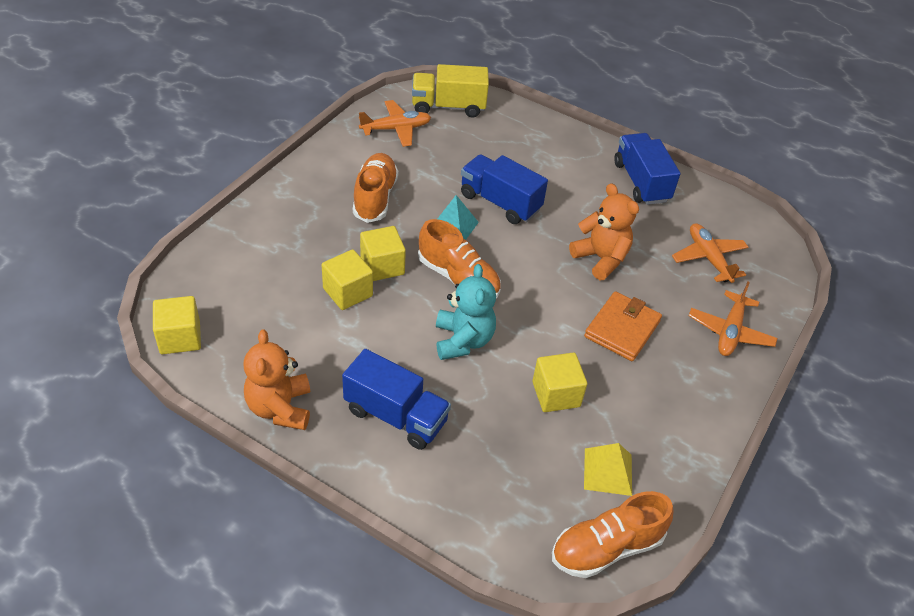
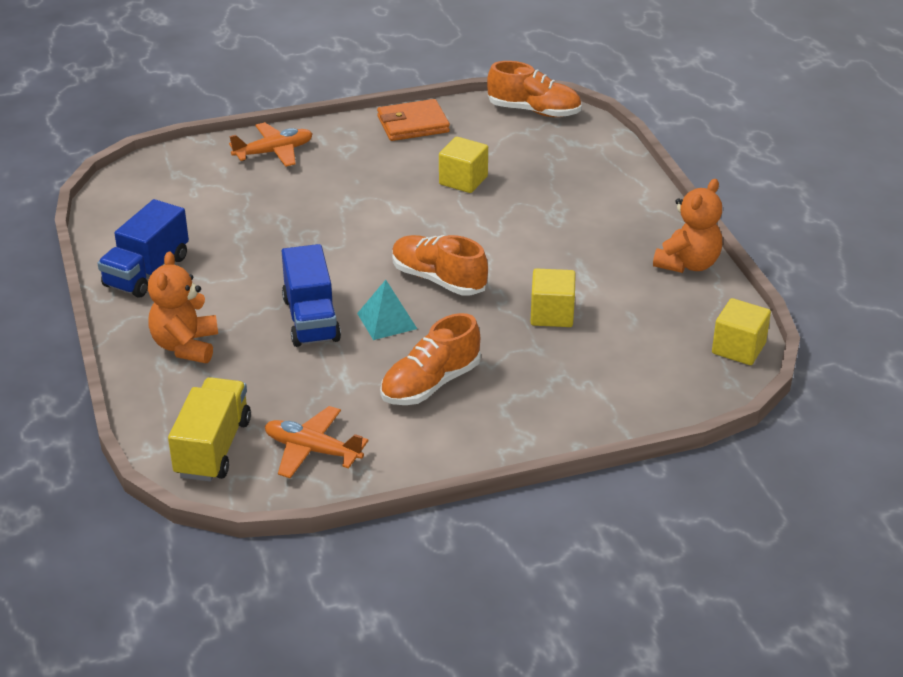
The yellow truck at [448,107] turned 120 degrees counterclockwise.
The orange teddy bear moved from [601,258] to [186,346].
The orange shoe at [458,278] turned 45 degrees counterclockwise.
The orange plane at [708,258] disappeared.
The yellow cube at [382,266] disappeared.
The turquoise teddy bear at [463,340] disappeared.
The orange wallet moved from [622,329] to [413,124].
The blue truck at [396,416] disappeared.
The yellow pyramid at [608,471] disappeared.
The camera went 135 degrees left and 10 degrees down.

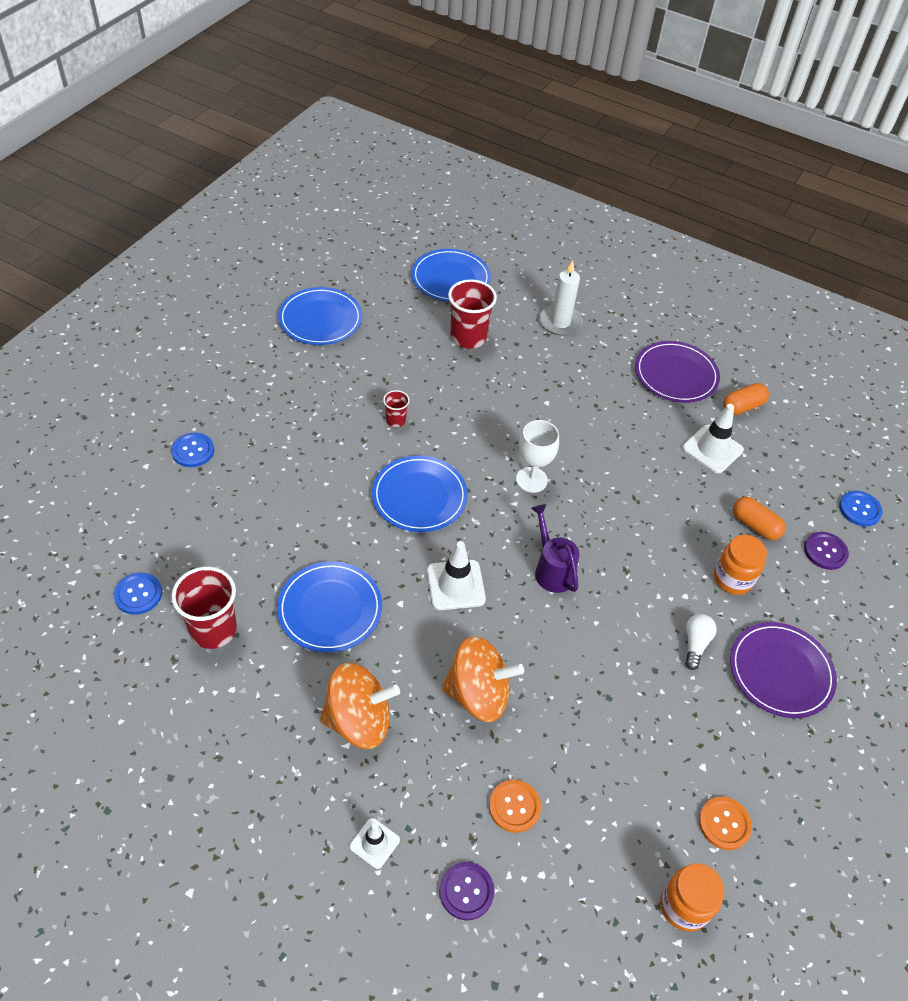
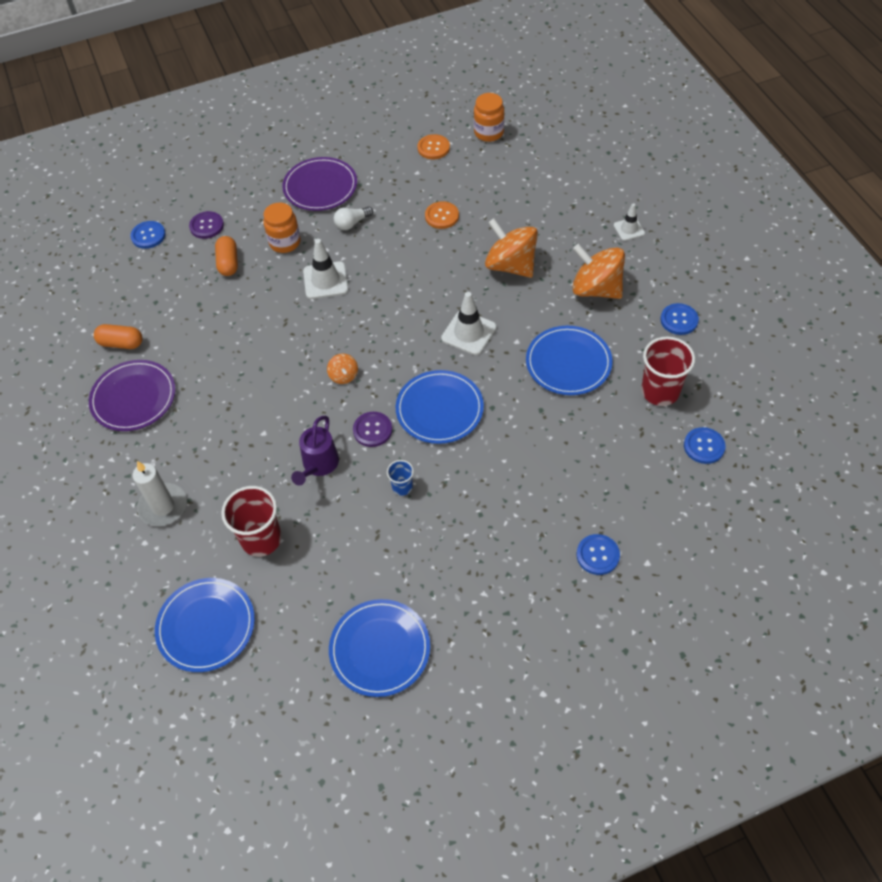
The red cup at [396,420] became the blue cup at [402,487].
The white traffic cone moved from [712,449] to [325,280].
The white goblet at [531,480] was replaced by the orange spinning top at [343,376].
The purple watering can moved from [551,569] to [318,465].
The orange button moved from [514,806] to [442,216].
The purple button moved from [466,891] to [372,430].
The blue button at [679,320] appeared.
The camera went 135 degrees left and 5 degrees up.

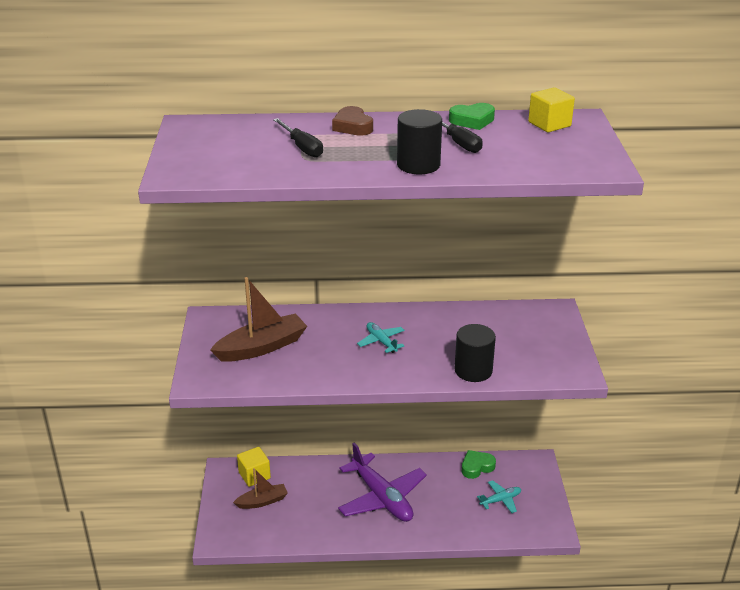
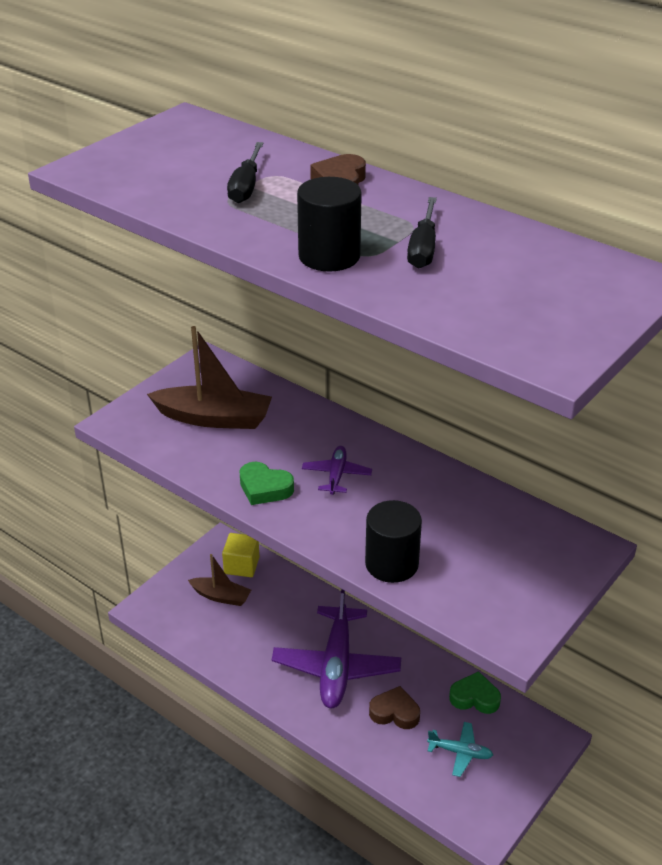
The yellow cube at [549,124] disappeared.
The green heart moved from [472,121] to [264,488].
The turquoise plane at [381,341] became the purple plane at [336,475].
The brown heart at [395,712] appeared.
The camera went 40 degrees right and 5 degrees up.

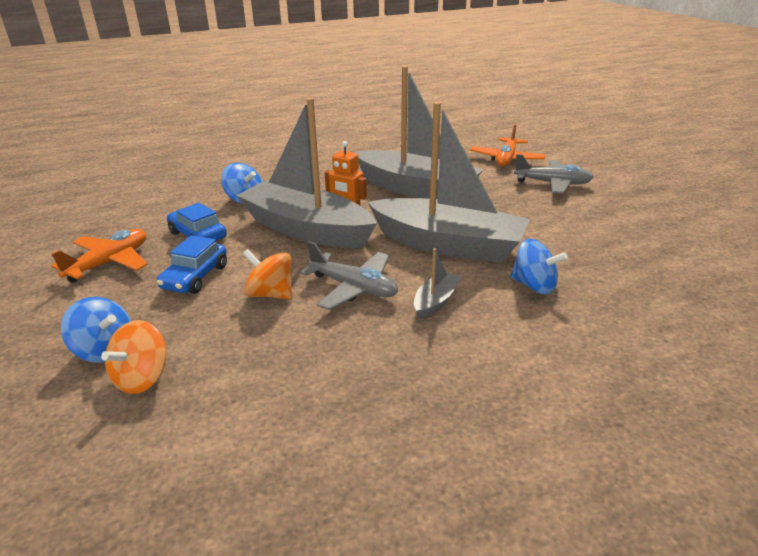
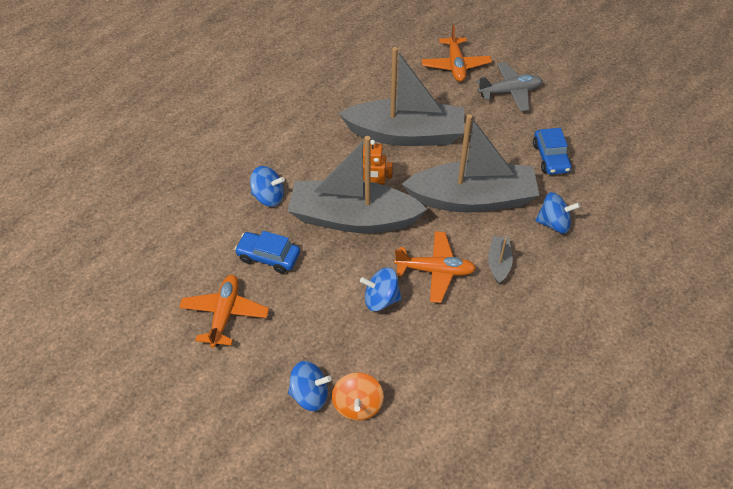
The blue car moved from [195,277] to [550,157].
The grey plane at [354,288] became the orange plane at [435,271].
The orange spinning top at [270,294] became the blue spinning top at [381,299].
The camera went 25 degrees left and 20 degrees up.

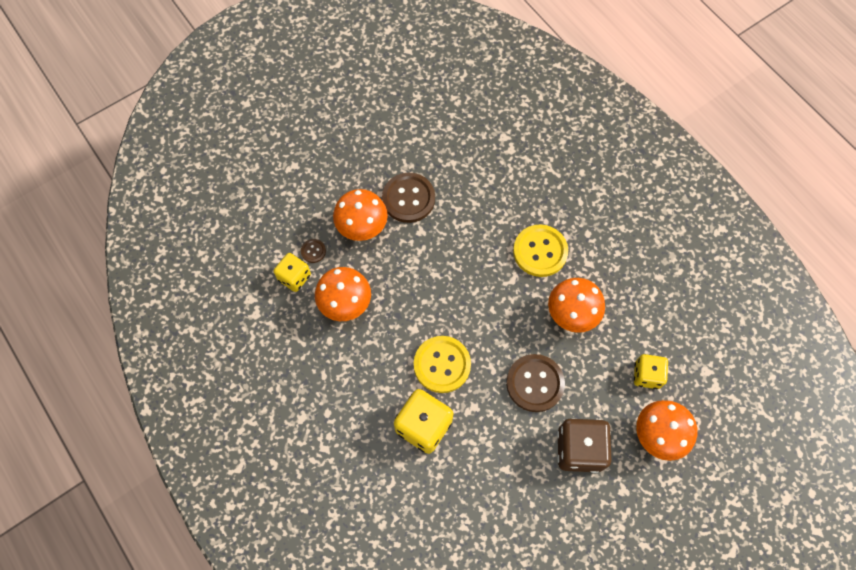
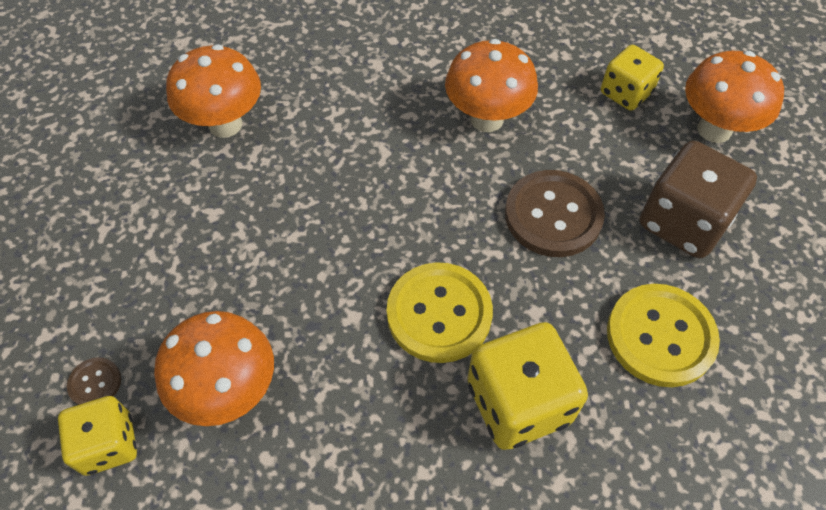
The brown button at [408,198] disappeared.
The orange mushroom moved from [362,228] to [225,124].
The yellow button moved from [540,251] to [660,336].
The camera went 55 degrees left and 10 degrees down.

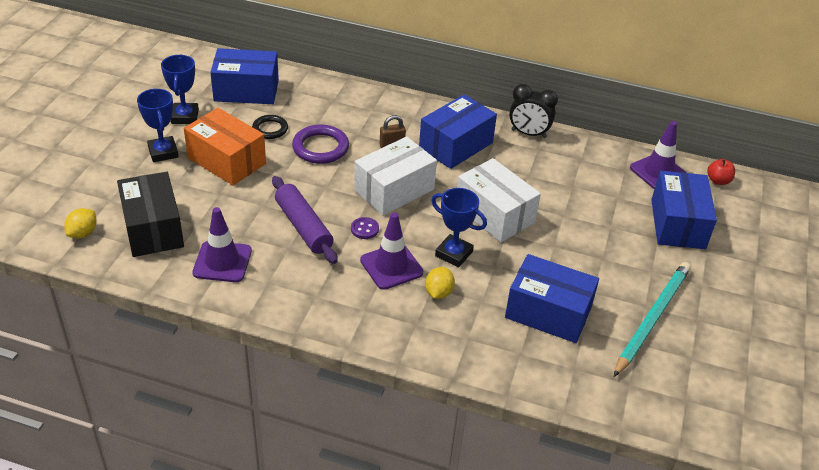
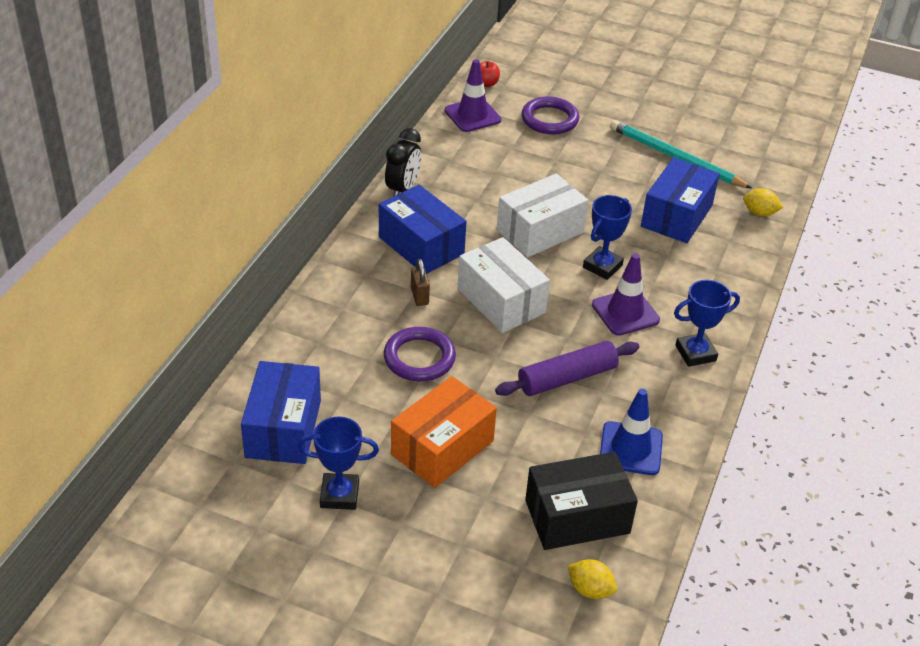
The blue trophy moved from [163,152] to [695,353].
The black ring at [270,129] disappeared.
The blue box at [677,224] was replaced by the purple ring at [549,119].
The purple traffic cone at [222,262] became the blue traffic cone at [630,448].
The purple button at [364,229] disappeared.
The yellow lemon moved from [438,292] to [759,213].
The camera went 85 degrees left and 0 degrees up.

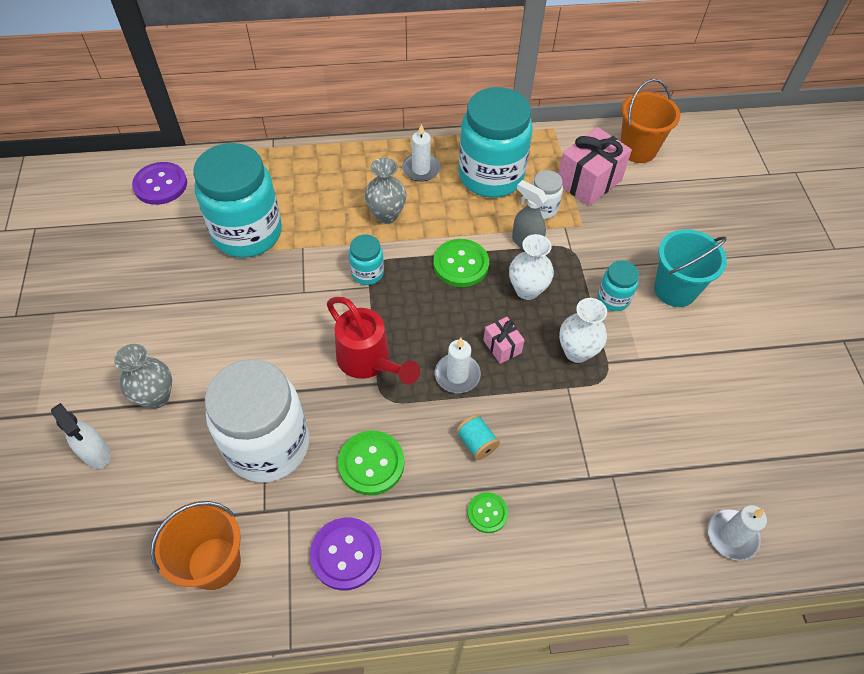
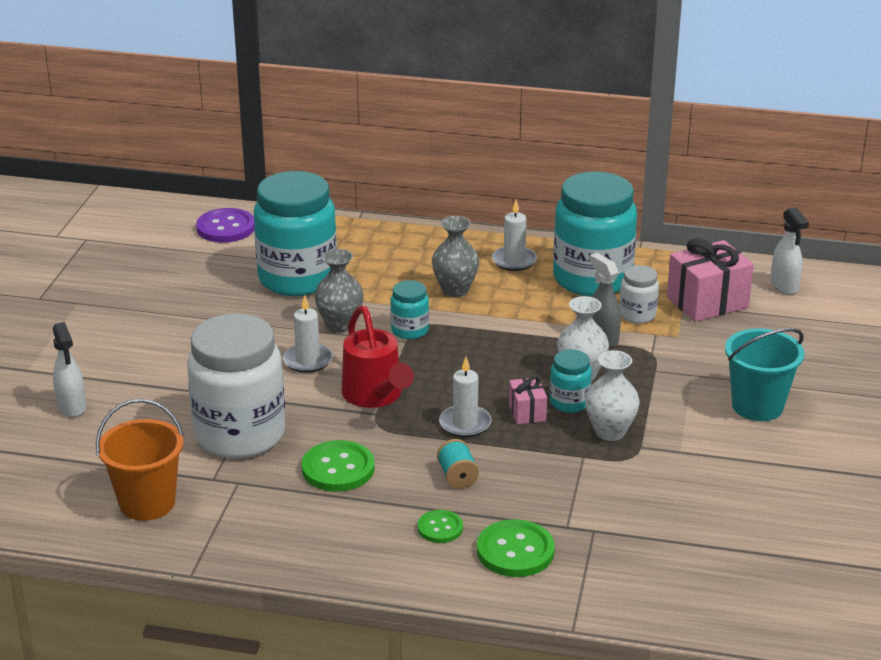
The orange bucket at [637,150] was replaced by the white spray bottle at [784,286].
The green button moved from [461,264] to [515,551].
The turquoise jar moved from [613,298] to [569,402].
The grey vase moved from [156,397] to [340,325].
The white candle moved from [732,536] to [308,360].
The purple button at [346,554] disappeared.
The camera went 20 degrees right and 25 degrees down.

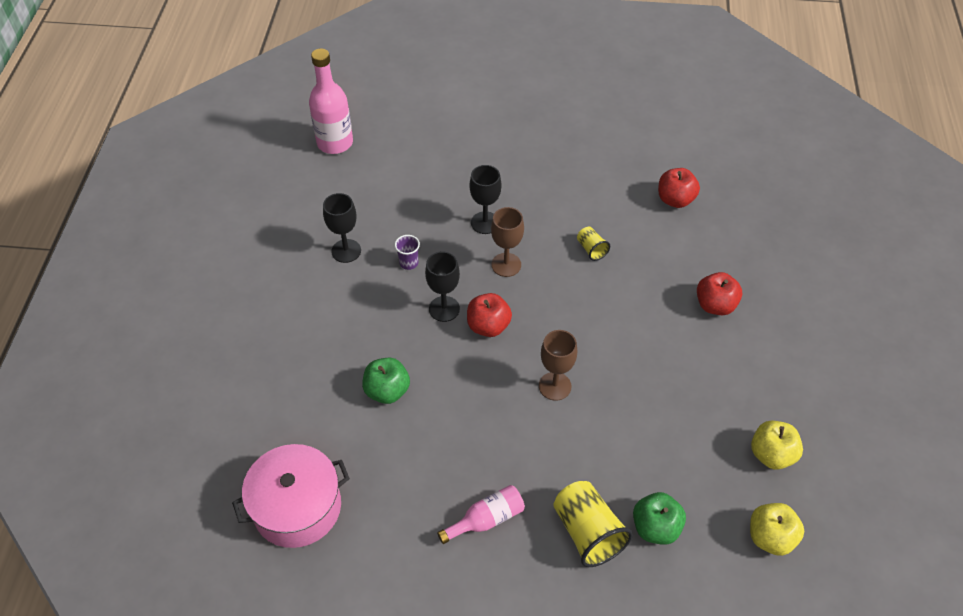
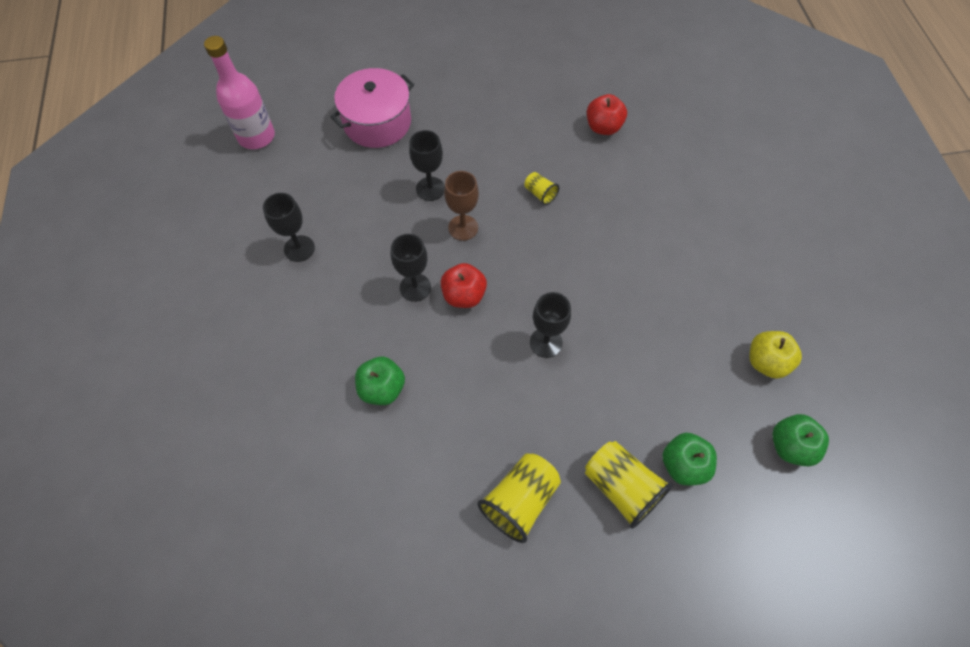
The purple cup at [409,263] disappeared.
The red apple at [715,305] disappeared.
The brown goblet at [555,386] became the black goblet at [546,342].
The pink pot moved from [297,507] to [377,122].
The pink bottle at [486,519] was replaced by the yellow cup at [520,500].
The yellow apple at [770,537] became the green apple at [790,446].
The camera went 15 degrees left and 10 degrees up.

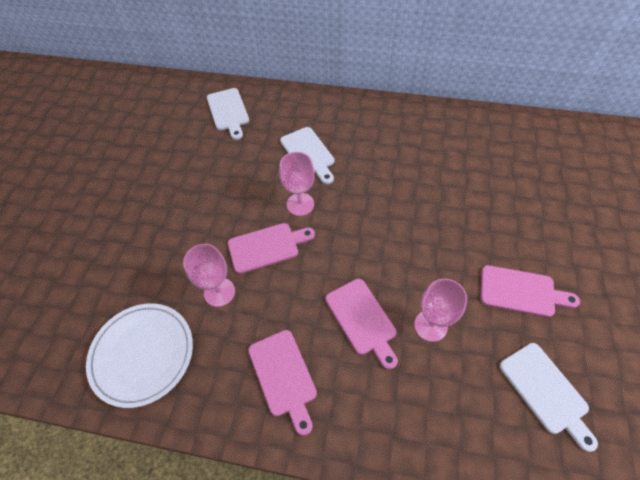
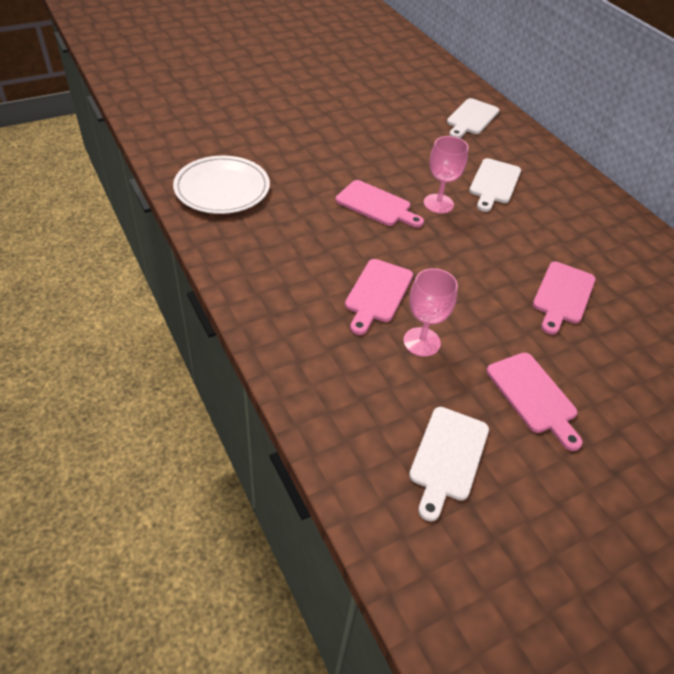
The pink goblet at [219,292] disappeared.
The pink cutting board moved from [283,376] to [562,295].
The camera went 45 degrees right and 10 degrees down.

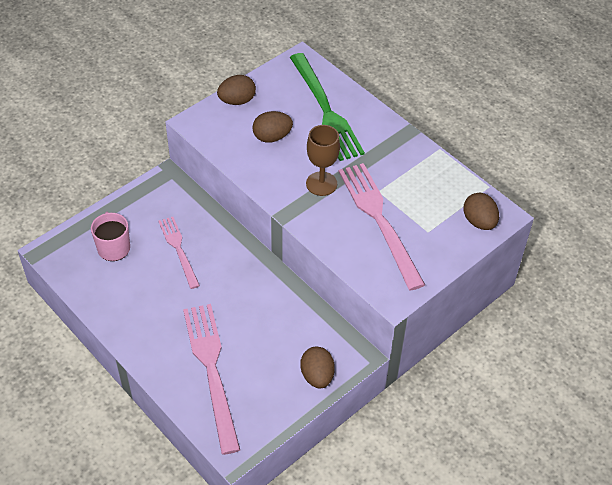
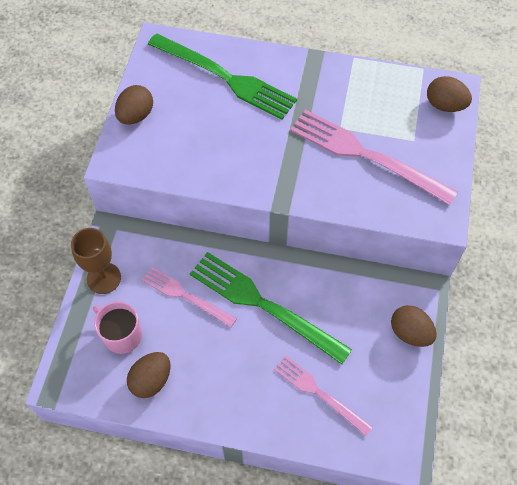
The brown egg moved from [272,137] to [151,380].
The brown goblet moved from [321,184] to [104,278].
The pink fork at [212,370] changed to 0.59 times the size.
The green fork at [263,305] appeared.
The camera went 35 degrees left and 10 degrees up.

